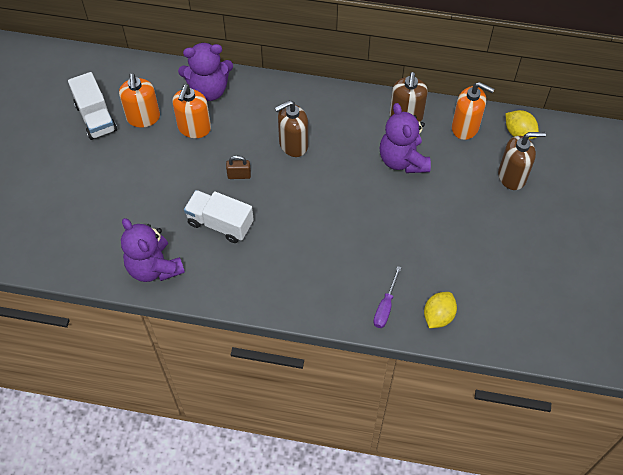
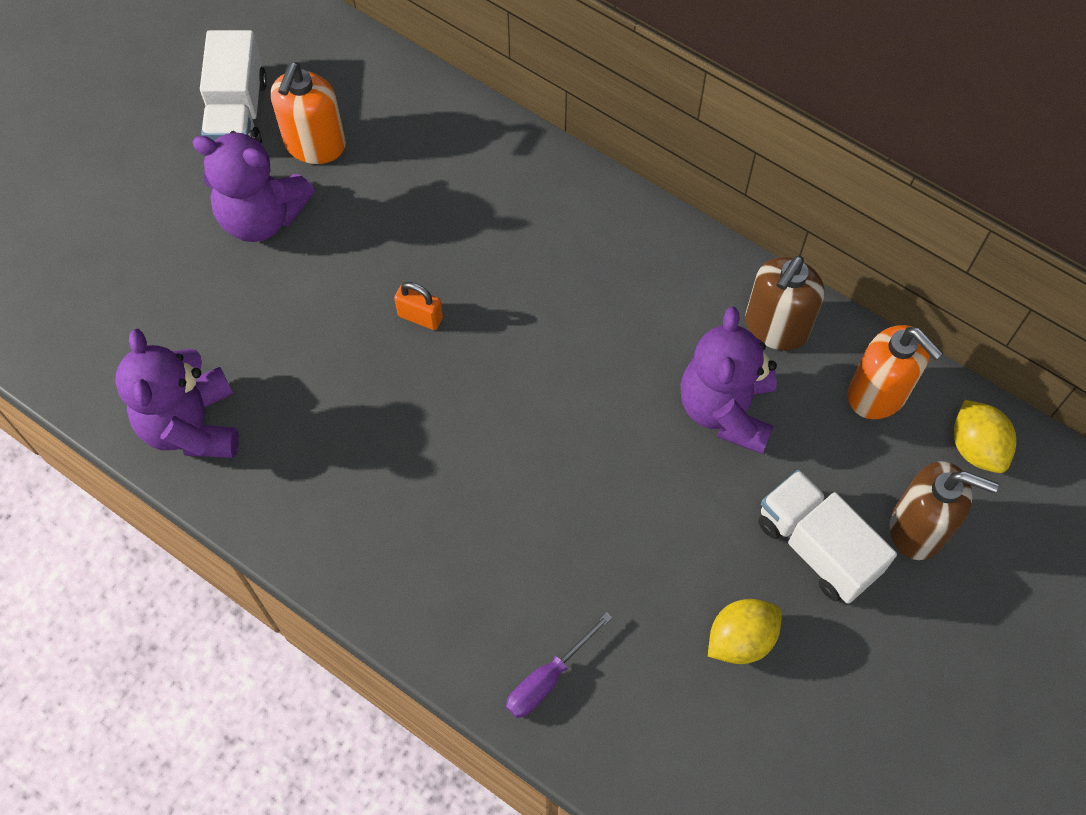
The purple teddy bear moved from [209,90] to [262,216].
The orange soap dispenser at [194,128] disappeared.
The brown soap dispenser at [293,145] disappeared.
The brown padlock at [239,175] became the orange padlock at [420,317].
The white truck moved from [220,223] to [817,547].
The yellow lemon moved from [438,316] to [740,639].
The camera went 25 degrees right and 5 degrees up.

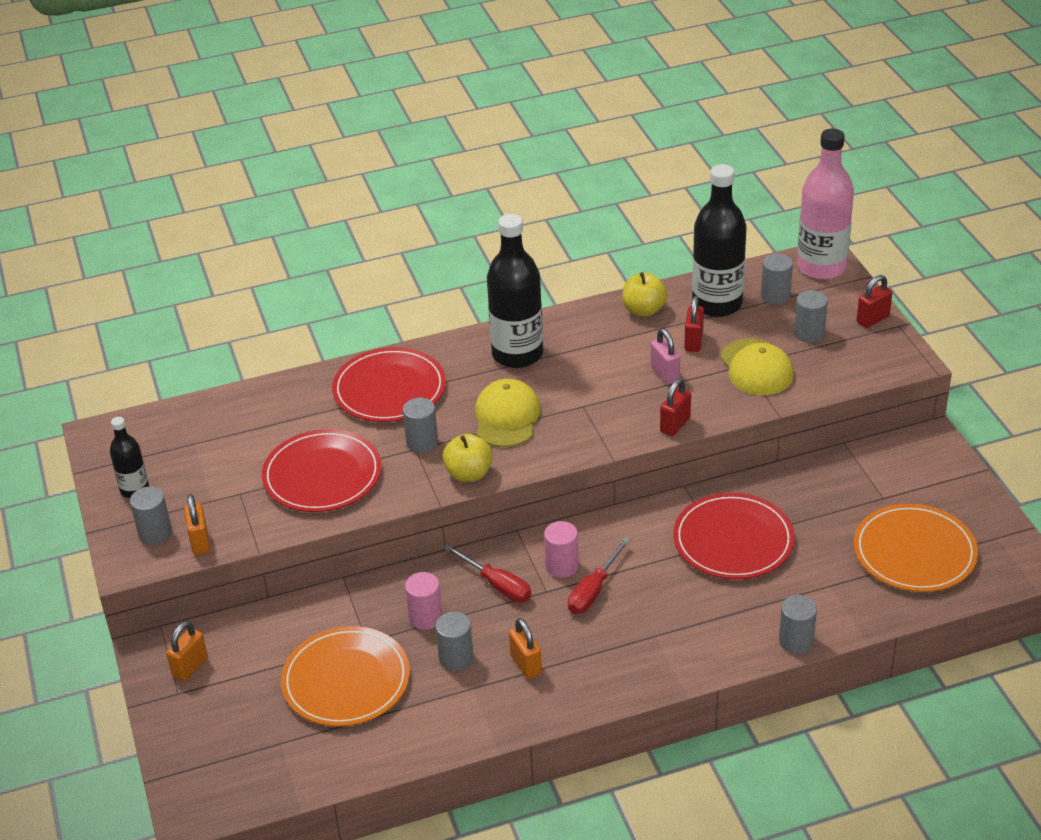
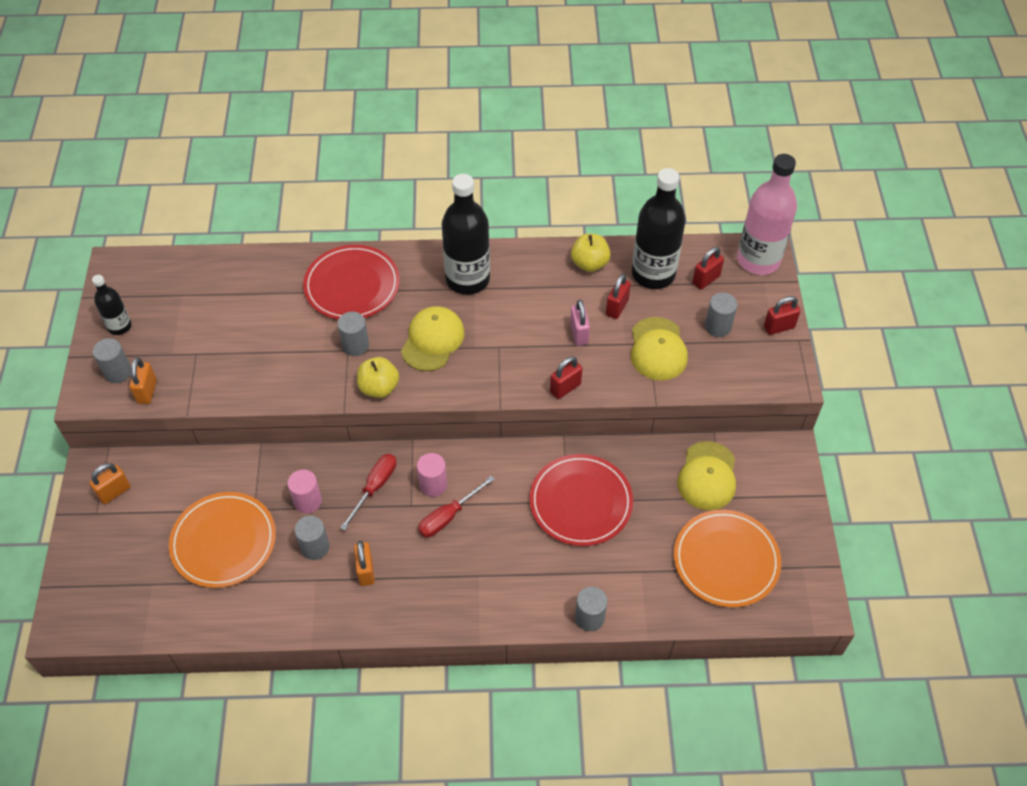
The grey cylinder at [775,296] was replaced by the red padlock at [706,280].
The red plate at [322,475] disappeared.
The red screwdriver at [497,585] turned 120 degrees counterclockwise.
The yellow cap at [707,476] appeared.
The camera went 15 degrees right and 15 degrees up.

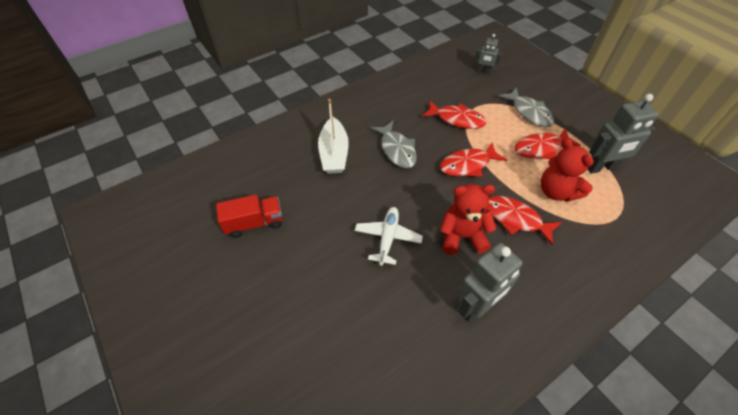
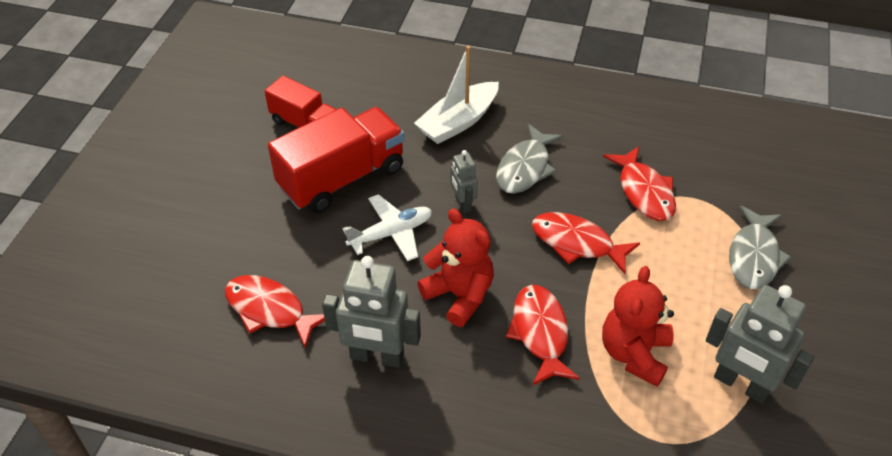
The grey robot moved from [484,71] to [462,203].
The red fish moved from [541,148] to [269,310].
The red truck at [342,178] appeared.
The camera went 50 degrees right and 5 degrees down.

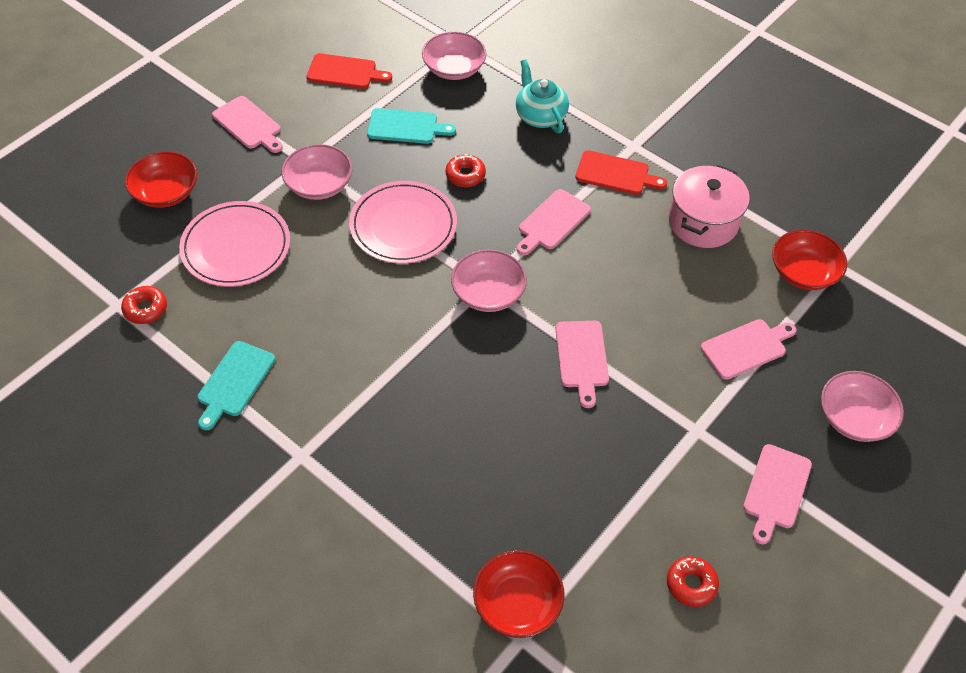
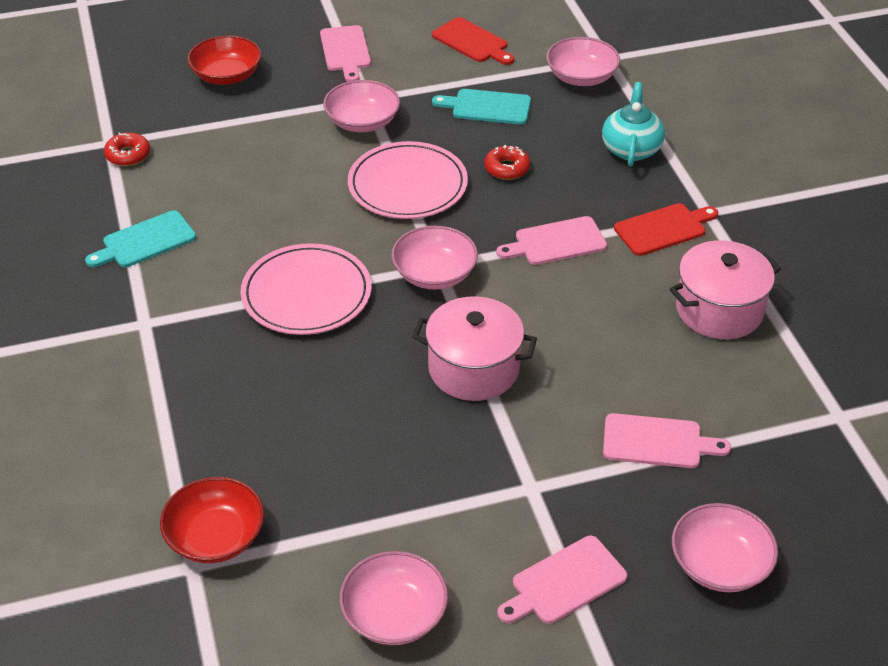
The turquoise cutting board at [406,127] turned 150 degrees clockwise.
The red cutting board at [615,174] turned 75 degrees counterclockwise.
The pink plate moved from [236,247] to [306,294].
The red bowl at [803,272] disappeared.
The pink cutting board at [582,358] was replaced by the pink pot at [474,369].
The red donut at [691,584] was replaced by the pink bowl at [394,614].
The camera went 35 degrees right and 10 degrees down.

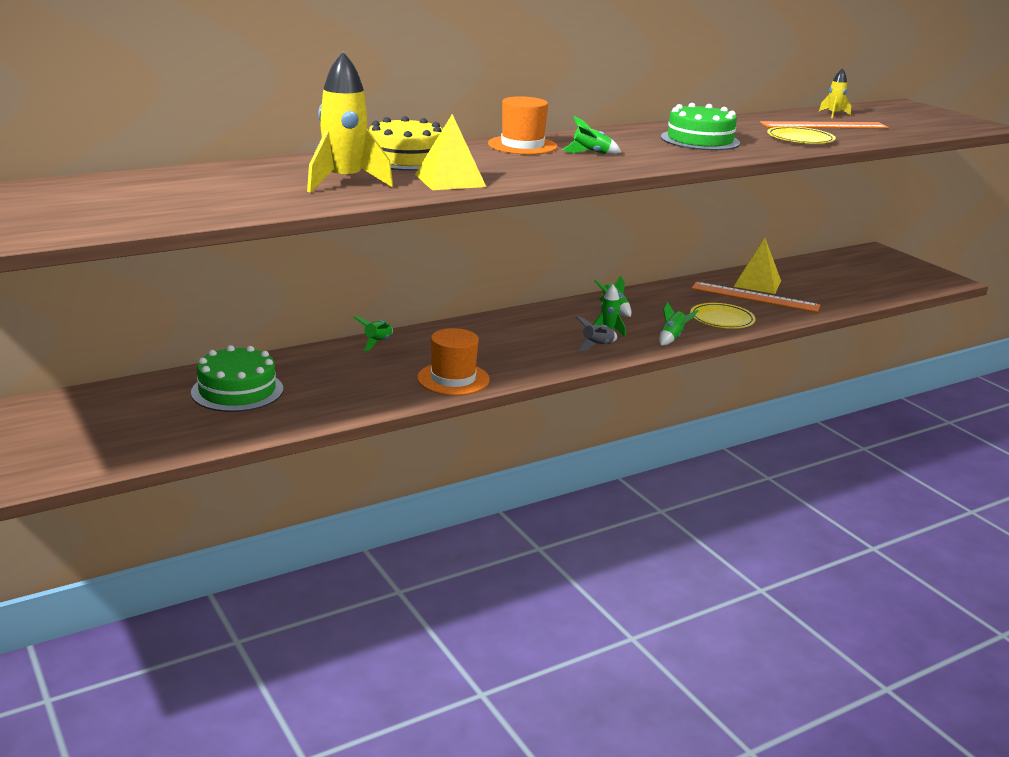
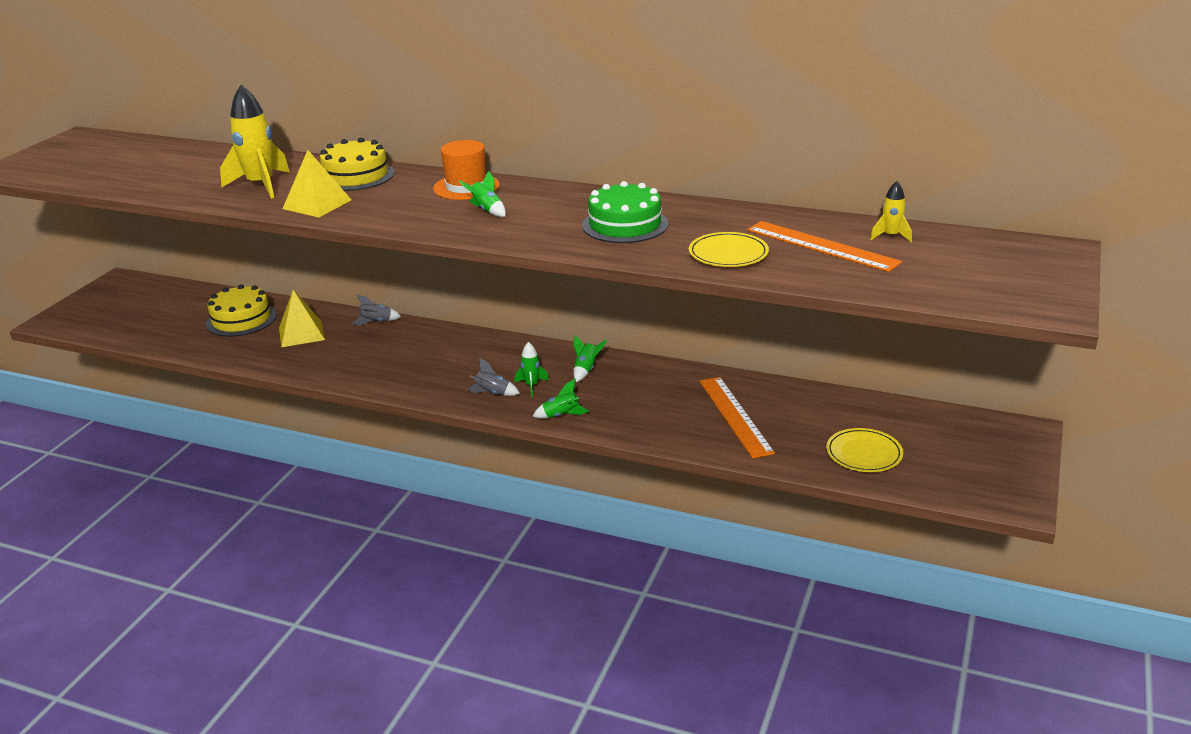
The yellow pyramid moved from [757,283] to [301,333].
The yellow plate moved from [722,319] to [864,453].
The green rocket at [377,343] became the grey rocket at [376,322].
The orange hat at [453,379] disappeared.
The green cake at [237,390] became the yellow cake at [241,319].
The camera went 55 degrees right and 5 degrees up.

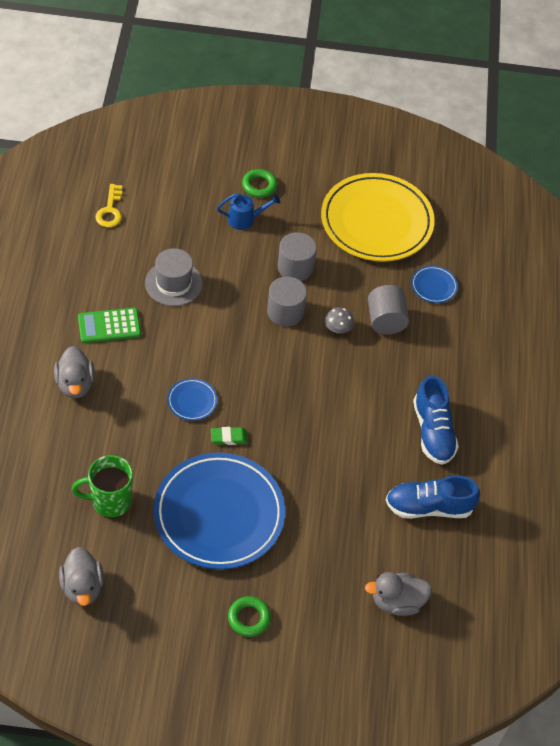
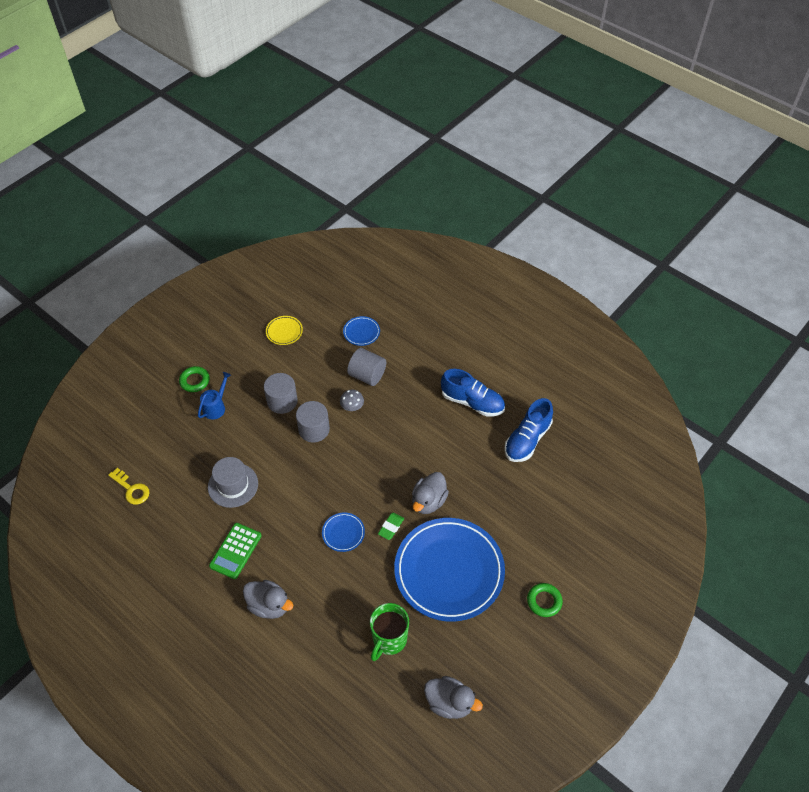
The yellow plate at [376,221] changed to 0.40 times the size.
The grey duck moved from [397,602] to [428,501].
The camera went 50 degrees left and 0 degrees up.

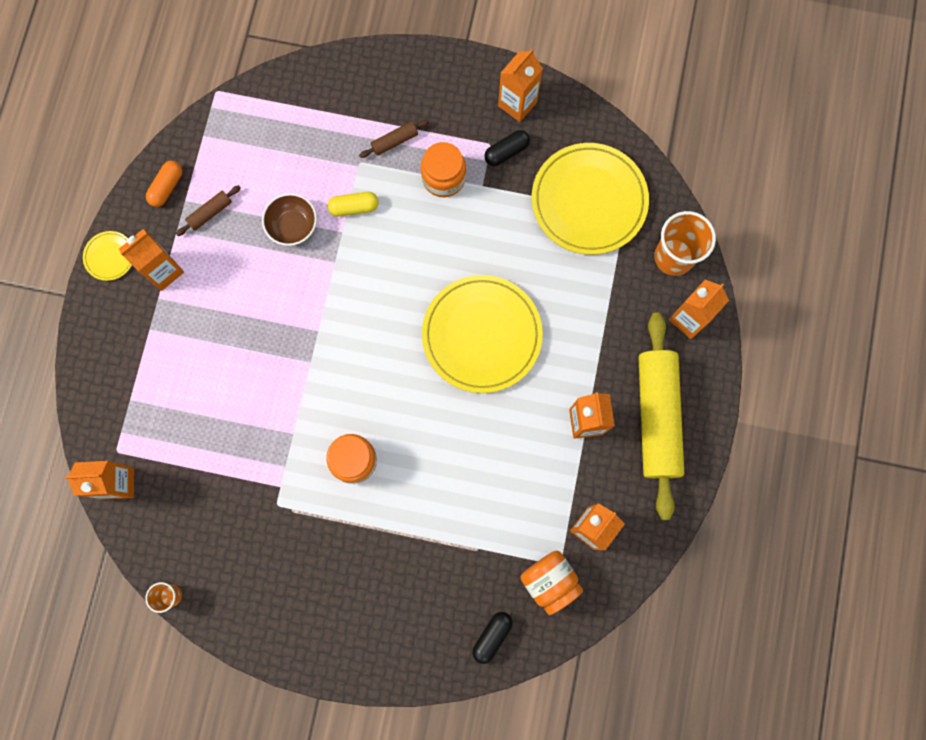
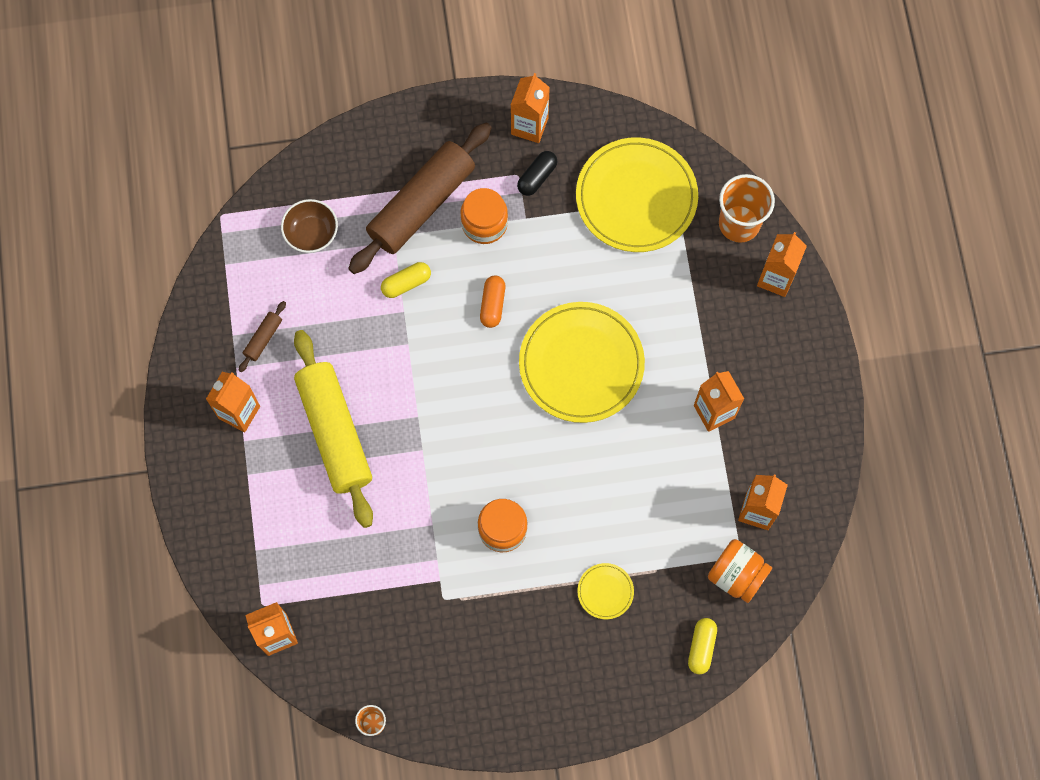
The brown rolling pin at [394,141] changed to 2.49 times the size.
The orange capsule moved from [167,187] to [492,305].
The brown bowl moved from [293,226] to [311,233].
The yellow plate moved from [109,256] to [605,591].
The yellow rolling pin moved from [656,417] to [334,432].
The black capsule at [492,636] became the yellow capsule at [701,647].
The camera went 20 degrees left and 5 degrees down.

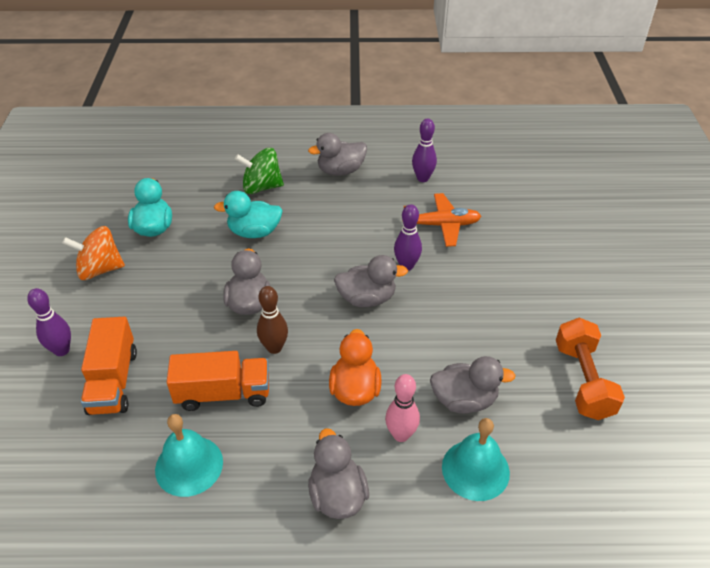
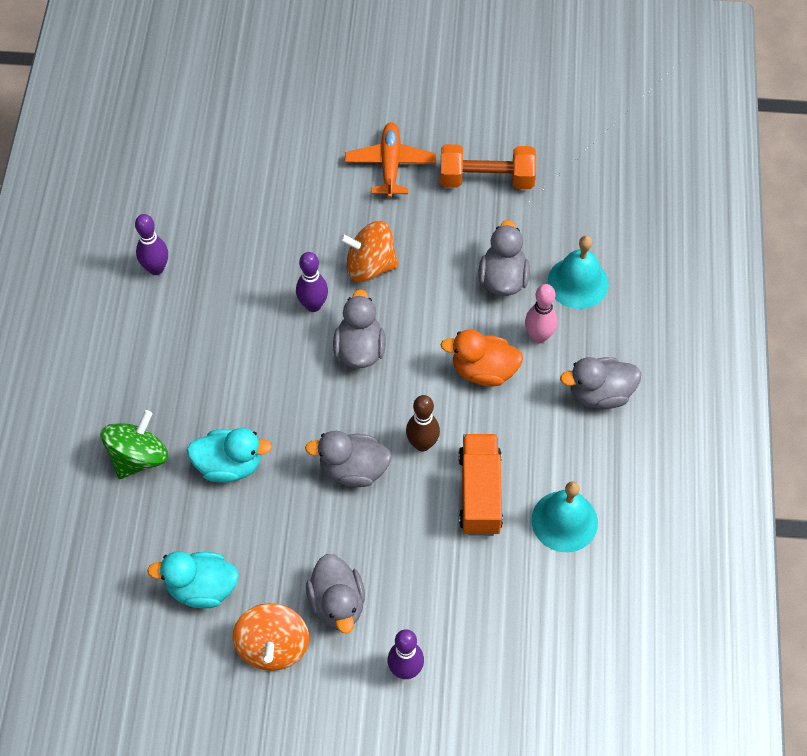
The grey duck moved from [340,171] to [337,604].
The green spinning top at [261,187] turned 150 degrees counterclockwise.
The turquoise duck at [254,232] turned 90 degrees counterclockwise.
The orange plane moved from [442,225] to [390,165].
The orange truck at [113,381] disappeared.
The orange spinning top at [370,266] appeared.
The camera went 85 degrees left and 15 degrees up.

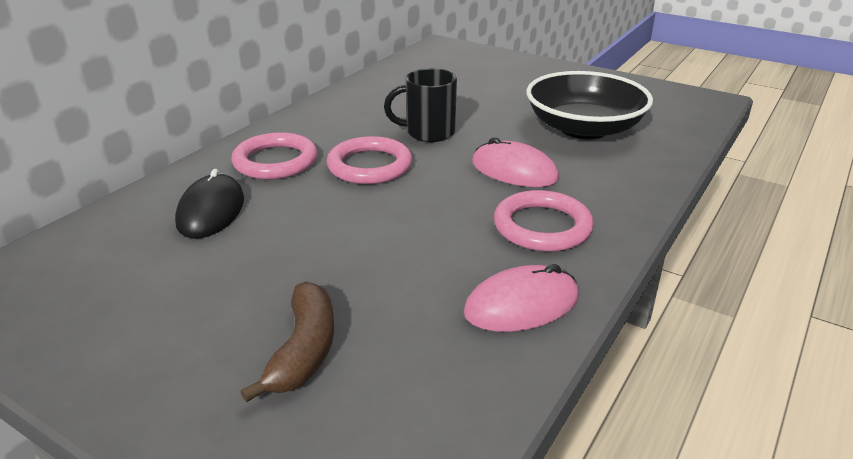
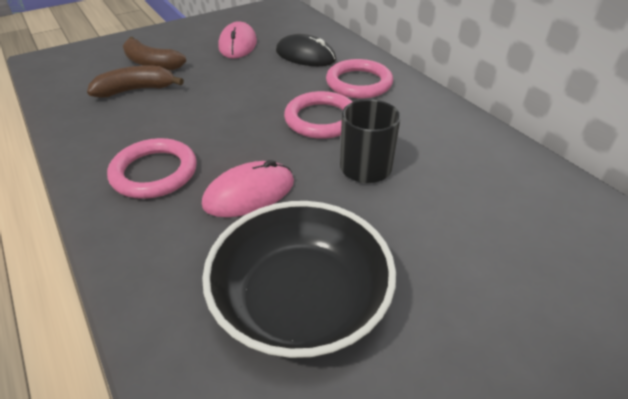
The pink mouse moved from [521,304] to [238,44].
The brown banana at [136,90] appeared.
The camera went 115 degrees right and 10 degrees up.

